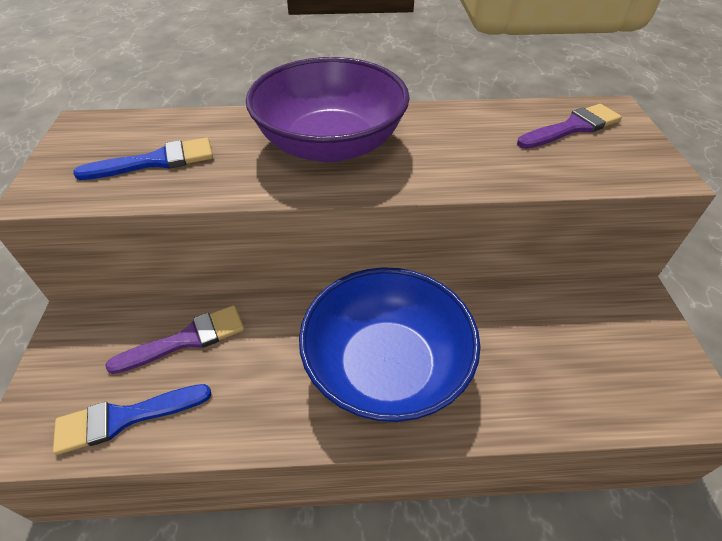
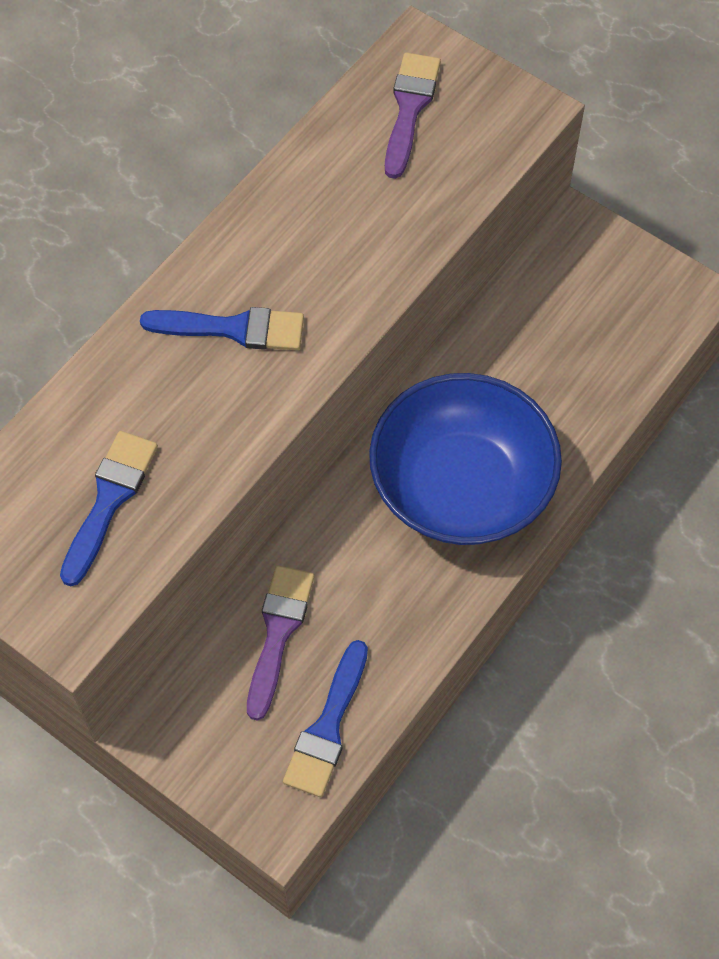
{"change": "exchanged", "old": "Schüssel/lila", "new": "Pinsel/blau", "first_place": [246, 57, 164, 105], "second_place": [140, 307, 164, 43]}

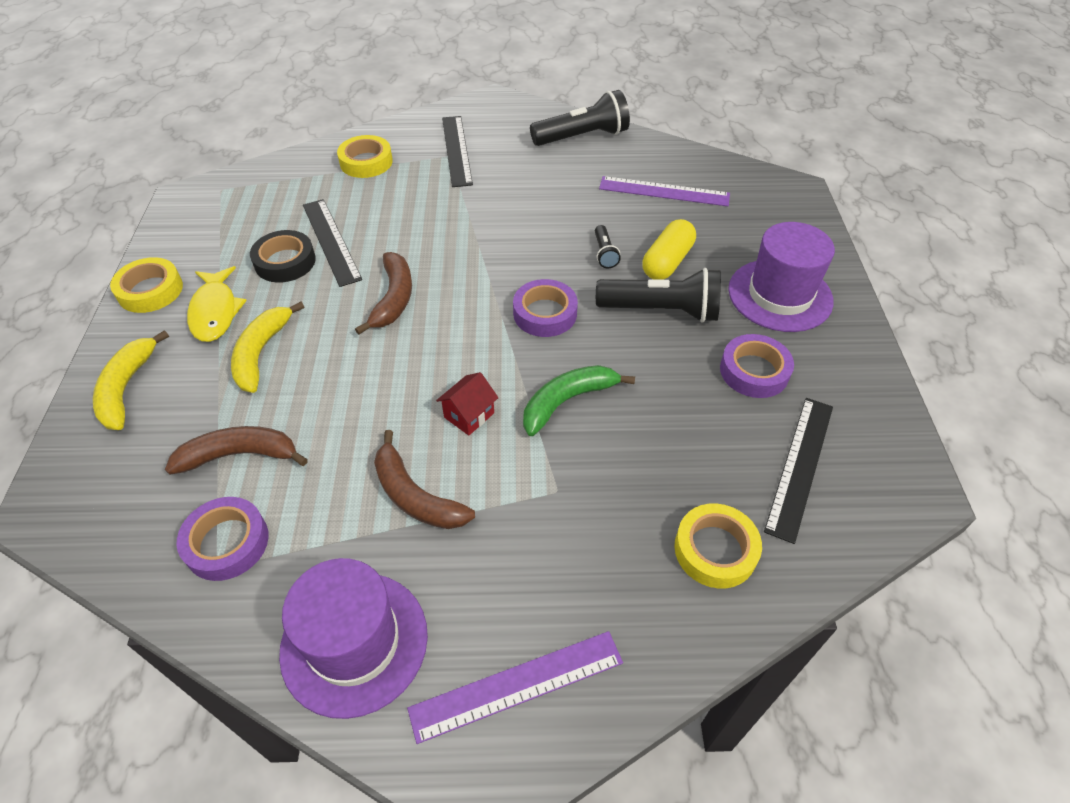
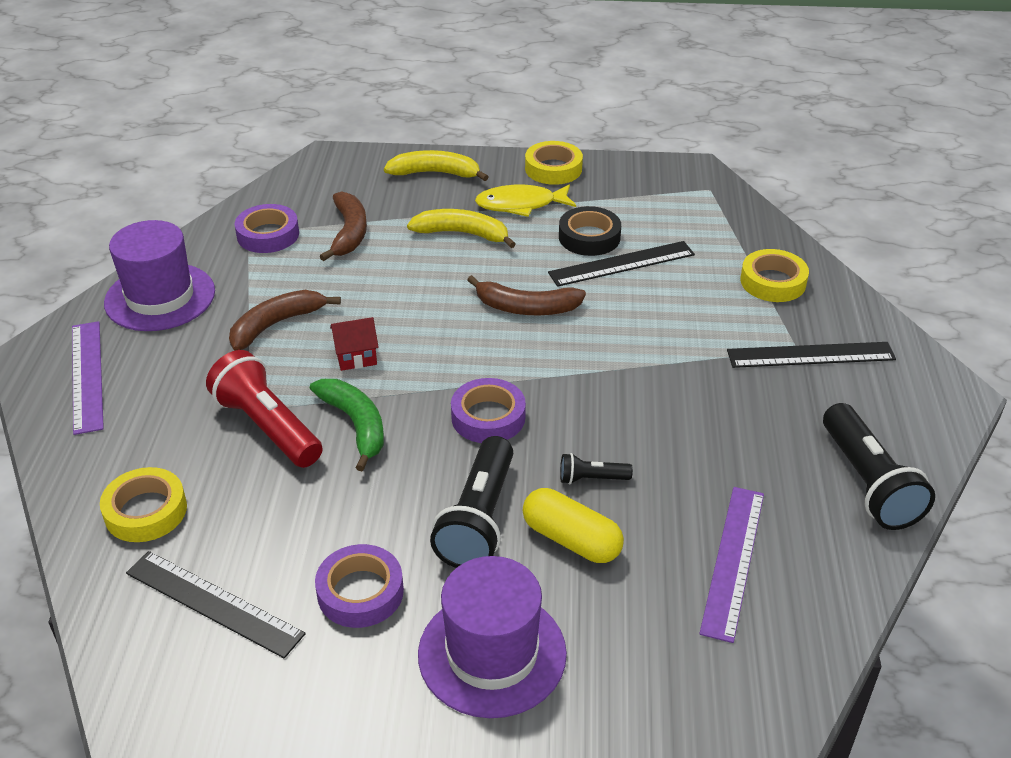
{"change": "appeared", "new": "Taschenlampe/rot", "second_place": [206, 350, 117, 118]}
{"change": "spun", "old": "Haus/rot", "first_place": [436, 372, 62, 63], "second_place": [330, 317, 49, 54], "degrees": -60}

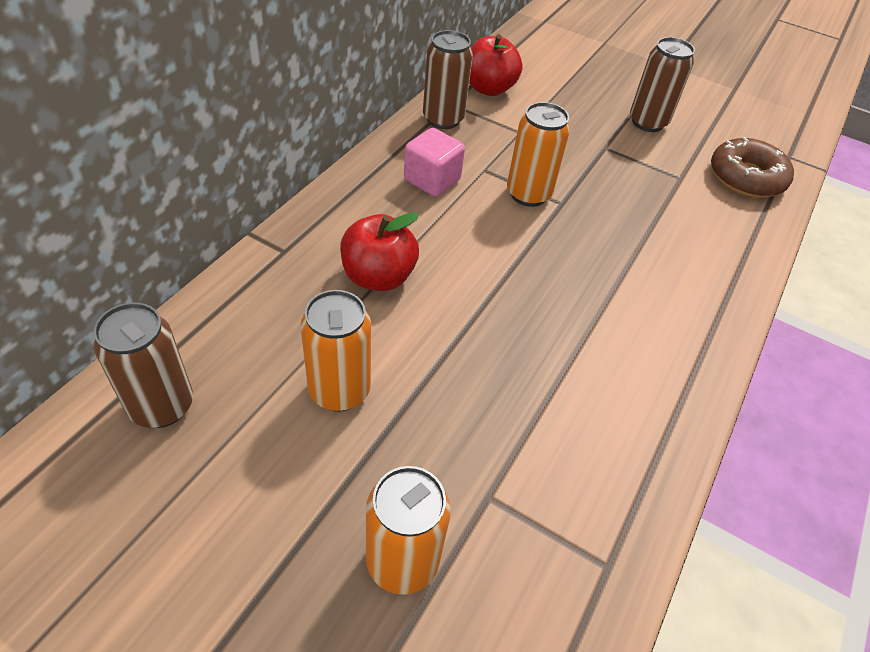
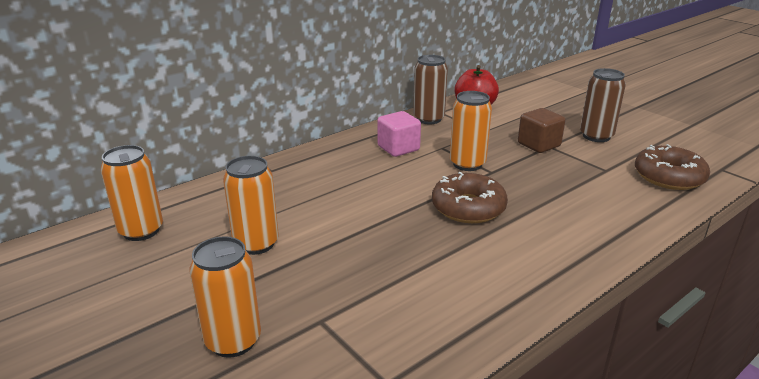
{"change": "missing", "old": "Apfel/rot", "first_place": [340, 212, 79, 79]}
{"change": "appeared", "new": "Donut/braun", "second_place": [432, 172, 76, 51]}
{"change": "appeared", "new": "Kubus/braun", "second_place": [518, 108, 47, 45]}
{"change": "colour", "old": "Dose/braun", "new": "Dose/orange", "first_place": [94, 302, 99, 126], "second_place": [101, 145, 62, 96]}

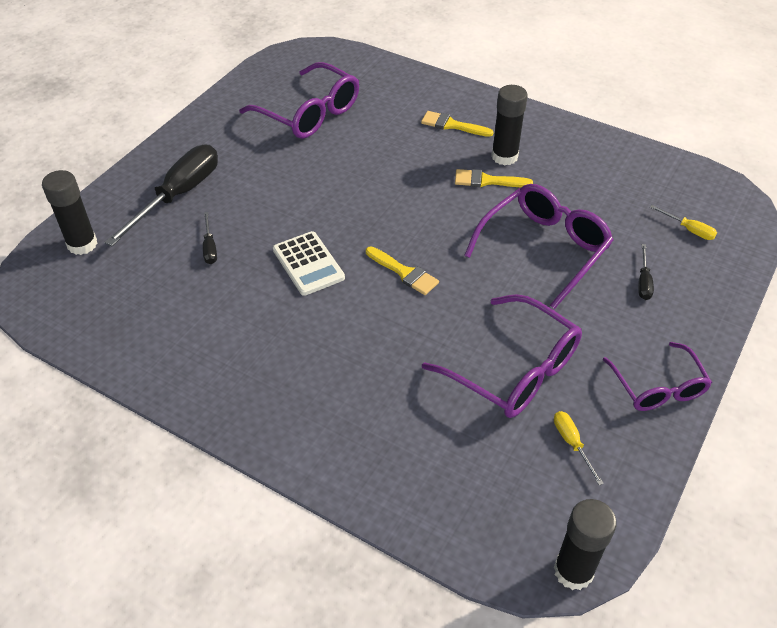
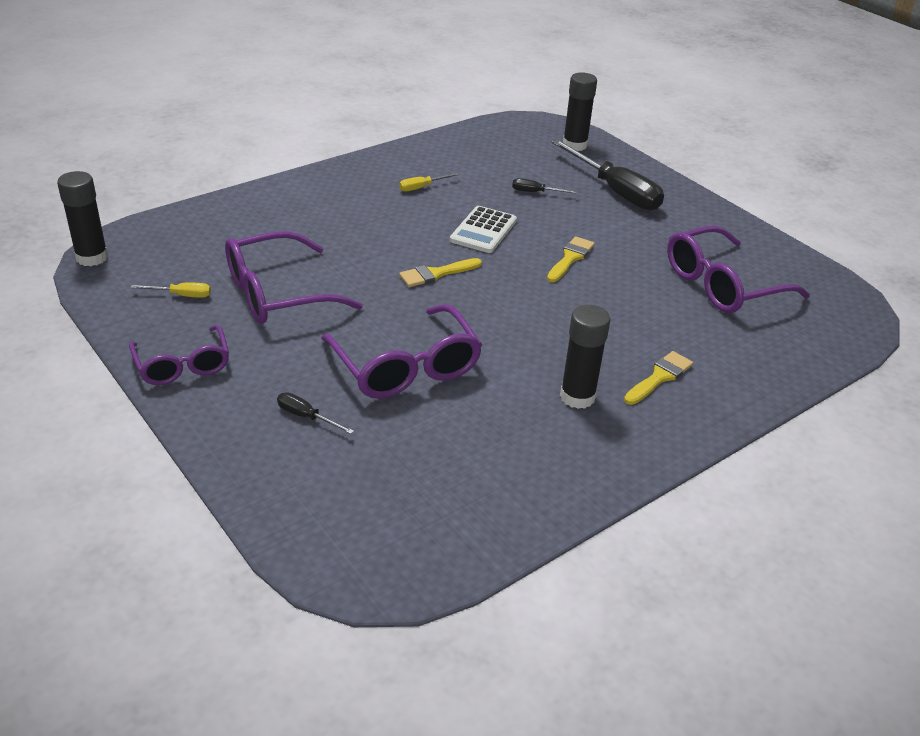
{"change": "relocated", "old": "Pinsel/gelb", "first_place": [455, 169, 78, 18], "second_place": [547, 236, 48, 46]}
{"change": "relocated", "old": "Schraubenzieher/gelb", "first_place": [650, 205, 67, 35], "second_place": [399, 173, 61, 19]}
{"change": "spun", "old": "Taschenrechner/weiß", "first_place": [273, 231, 72, 65], "second_place": [450, 206, 67, 47], "degrees": -60}
{"change": "spun", "old": "Brille/lila", "first_place": [603, 342, 109, 69], "second_place": [129, 325, 100, 60], "degrees": -120}

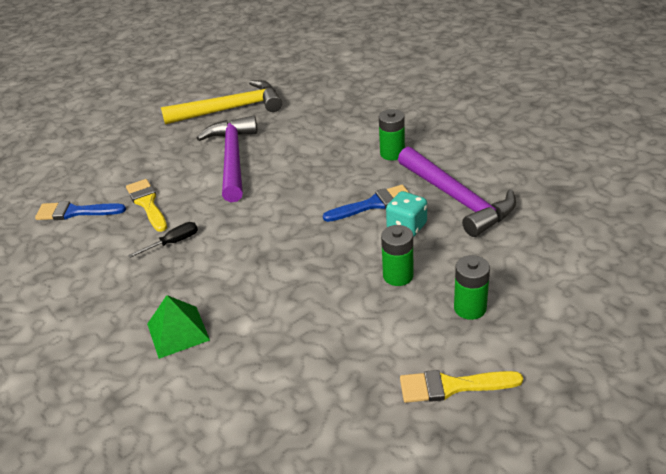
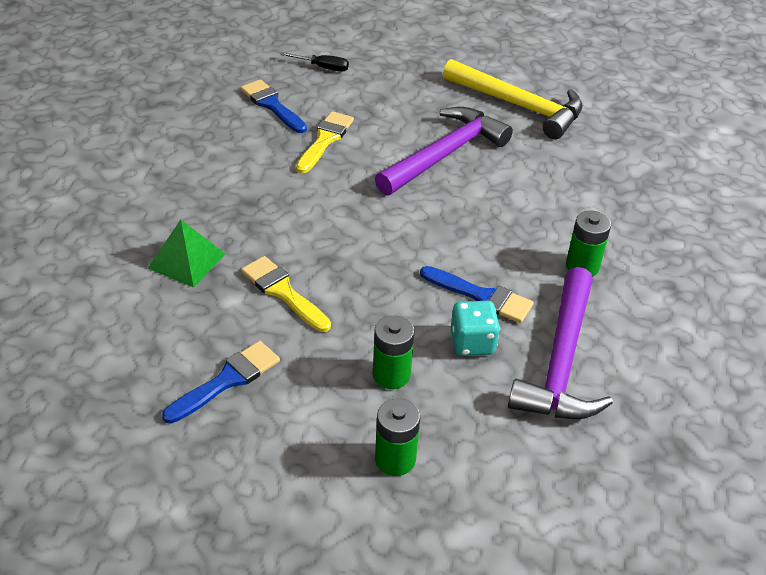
{"change": "appeared", "new": "Pinsel/blau", "second_place": [162, 341, 118, 83]}
{"change": "relocated", "old": "Schraubenzieher/schwarz", "first_place": [128, 222, 70, 36], "second_place": [280, 52, 69, 20]}
{"change": "relocated", "old": "Pinsel/gelb", "first_place": [400, 370, 123, 33], "second_place": [241, 256, 90, 76]}

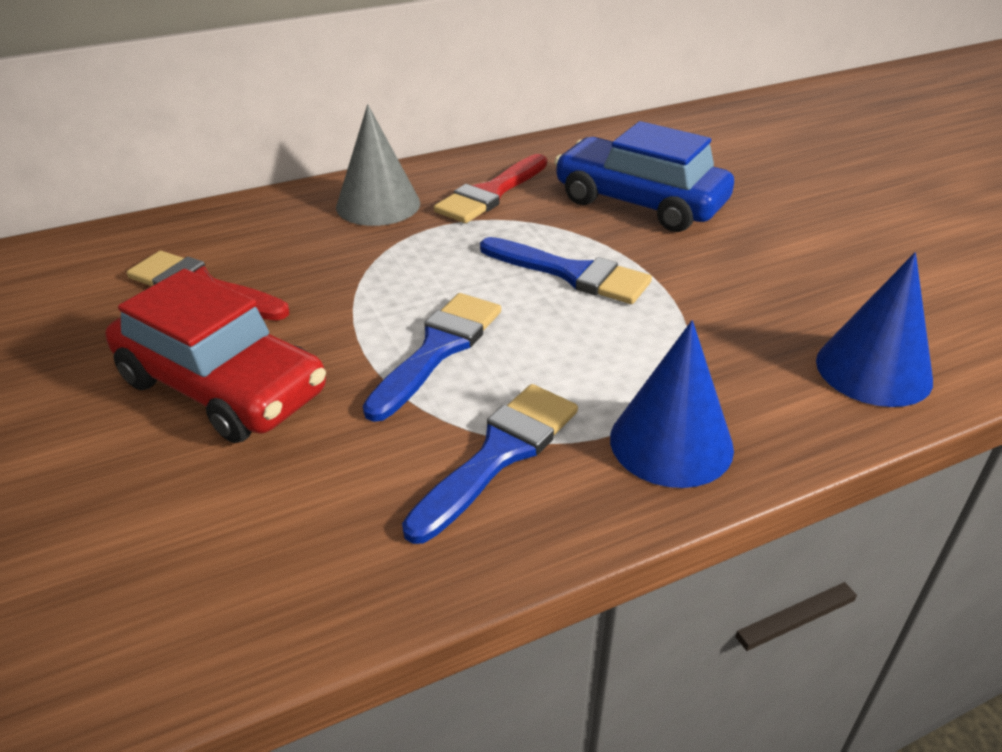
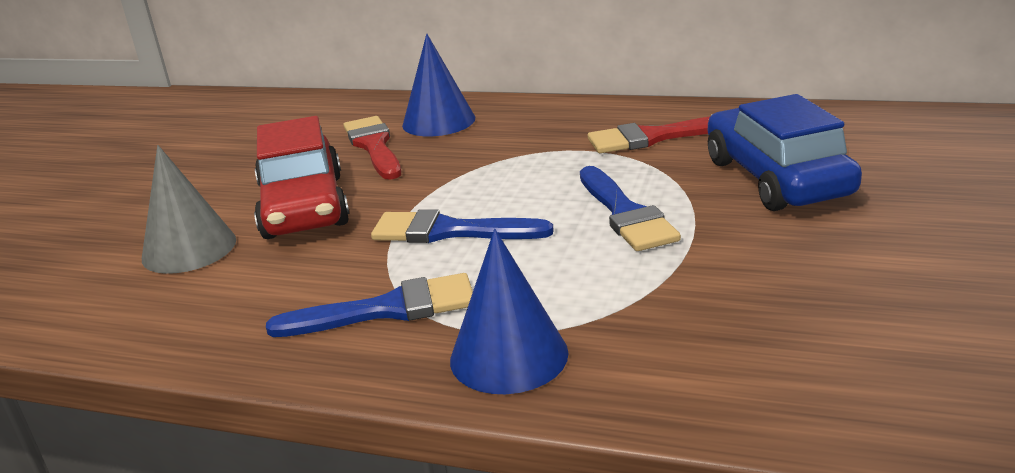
{"change": "relocated", "old": "Kegel/grau", "first_place": [336, 104, 84, 122], "second_place": [142, 145, 94, 129]}
{"change": "relocated", "old": "Kegel/blau", "first_place": [816, 252, 117, 155], "second_place": [402, 34, 73, 102]}
{"change": "spun", "old": "Pinsel/blau", "first_place": [363, 293, 138, 129], "second_place": [371, 209, 183, 34], "degrees": -150}

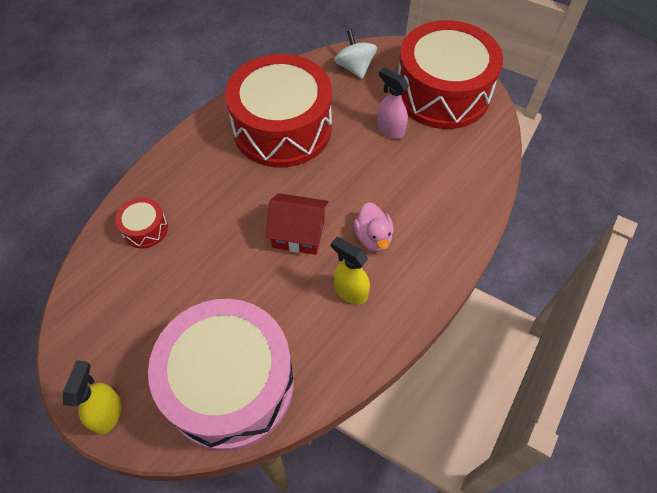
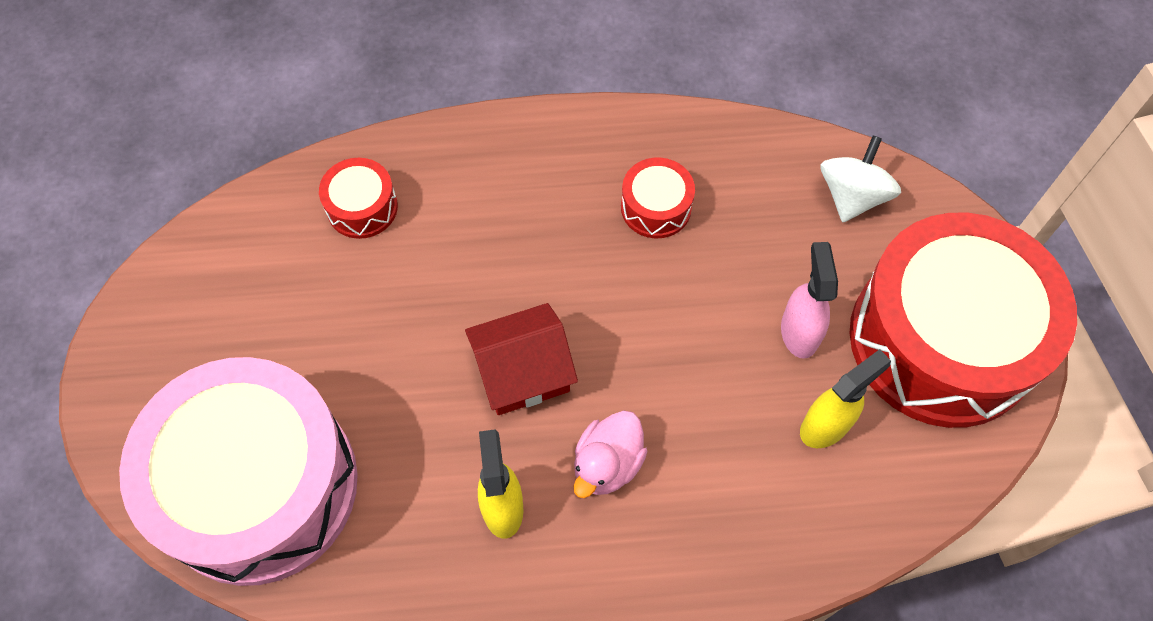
{"change": "relocated", "old": "Sprühflasche/gelb", "first_place": [63, 360, 59, 74], "second_place": [800, 349, 91, 99]}
{"change": "spun", "old": "Haus/rot", "first_place": [266, 193, 62, 62], "second_place": [465, 303, 113, 112], "degrees": -75}
{"change": "size", "old": "Trommel/rot", "first_place": [225, 54, 107, 113], "second_place": [621, 158, 74, 80], "factor": 0.41}

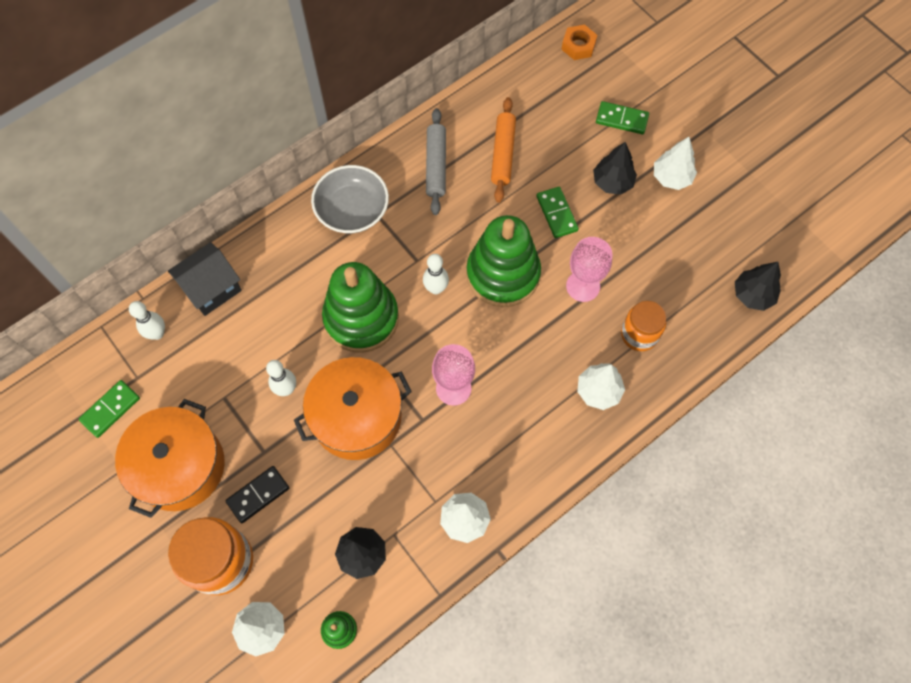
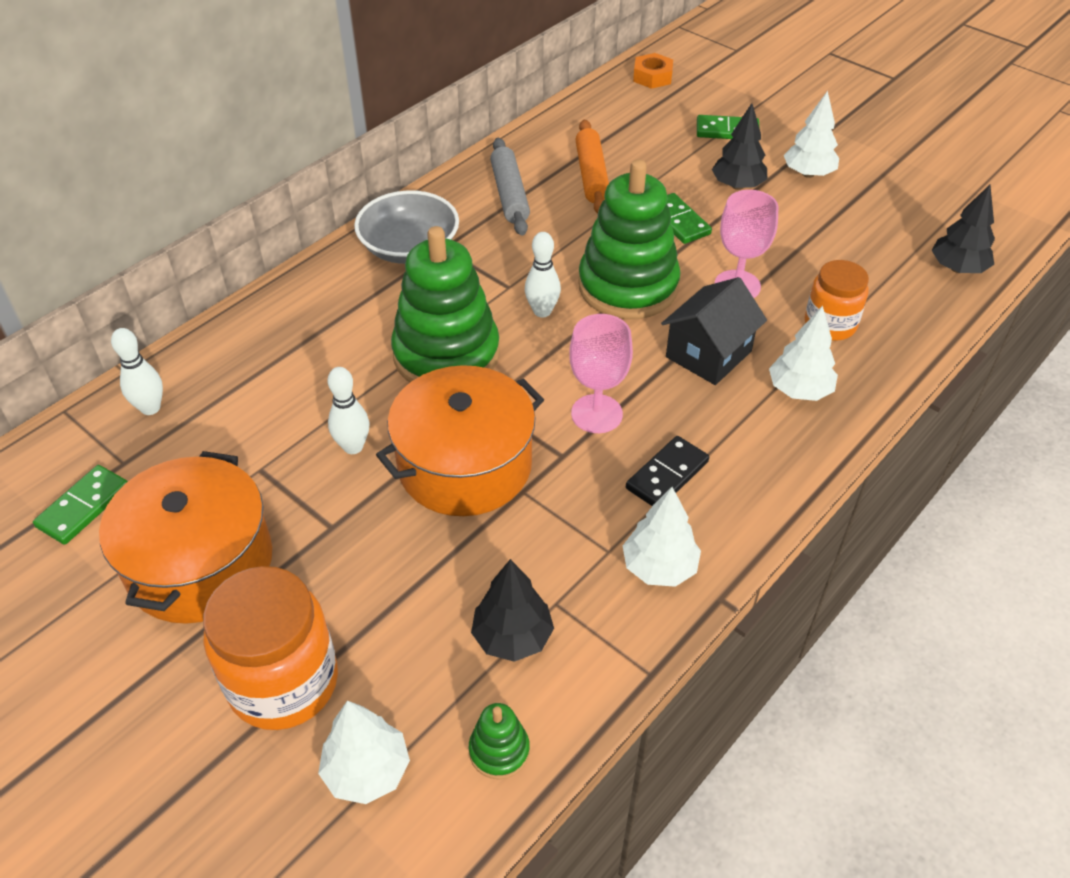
{"change": "relocated", "old": "Haus/schwarz", "first_place": [168, 242, 74, 74], "second_place": [661, 277, 106, 108]}
{"change": "relocated", "old": "Dominostein/schwarz", "first_place": [225, 466, 64, 57], "second_place": [626, 436, 83, 70]}

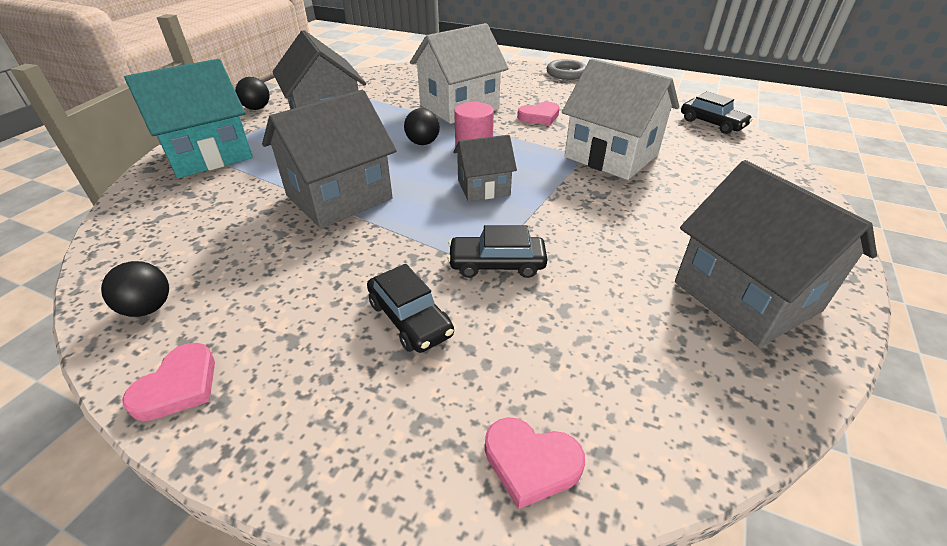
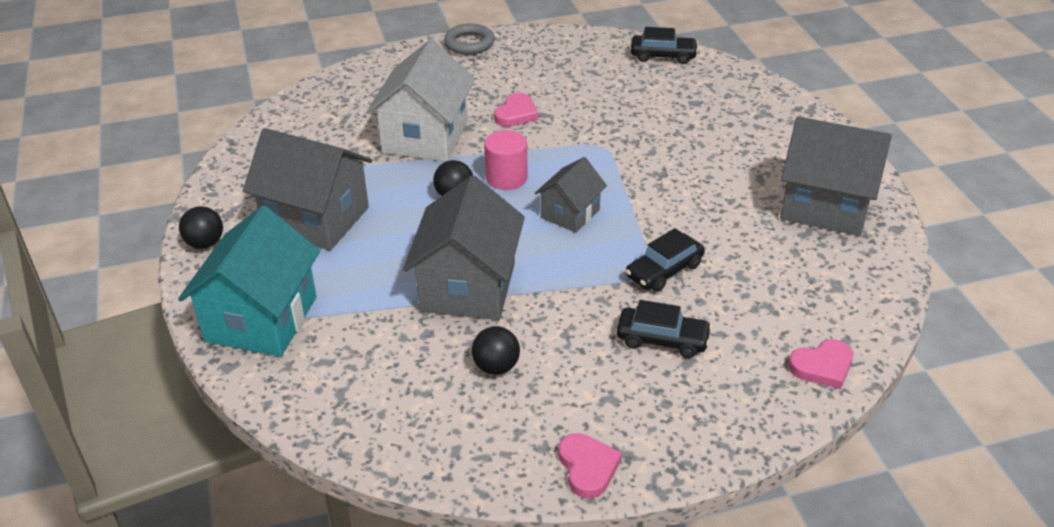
{"change": "missing", "old": "Haus/weiß", "first_place": [562, 59, 117, 121]}
{"change": "relocated", "old": "Ball/schwarz", "first_place": [101, 261, 68, 56], "second_place": [472, 326, 48, 49]}

